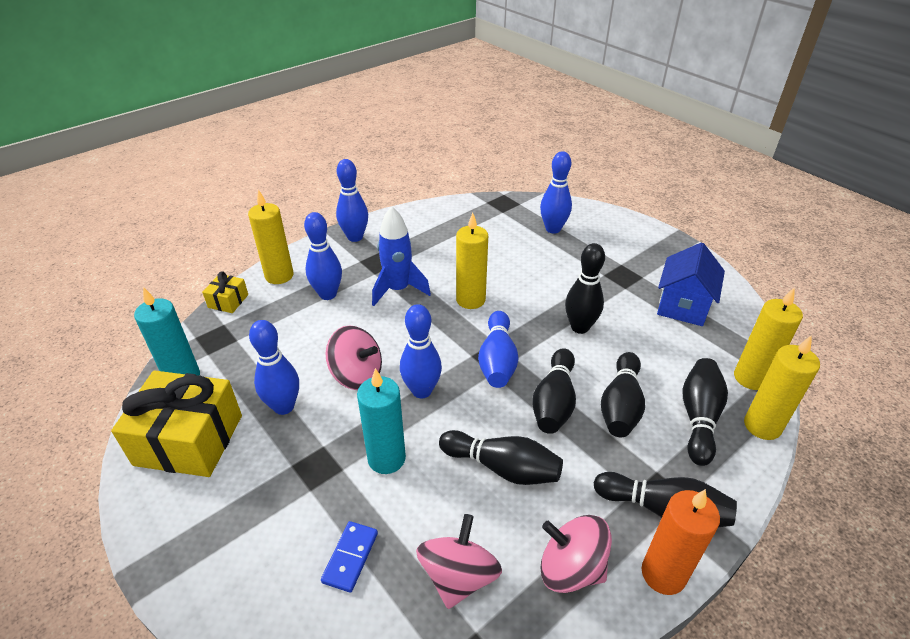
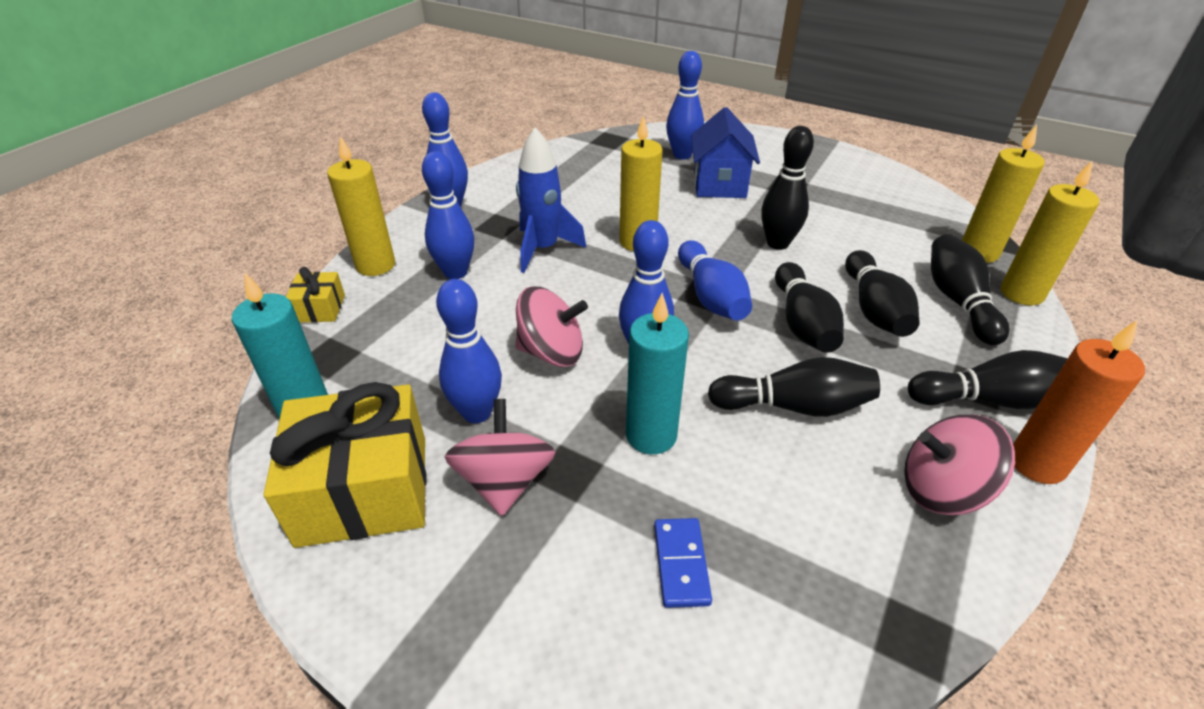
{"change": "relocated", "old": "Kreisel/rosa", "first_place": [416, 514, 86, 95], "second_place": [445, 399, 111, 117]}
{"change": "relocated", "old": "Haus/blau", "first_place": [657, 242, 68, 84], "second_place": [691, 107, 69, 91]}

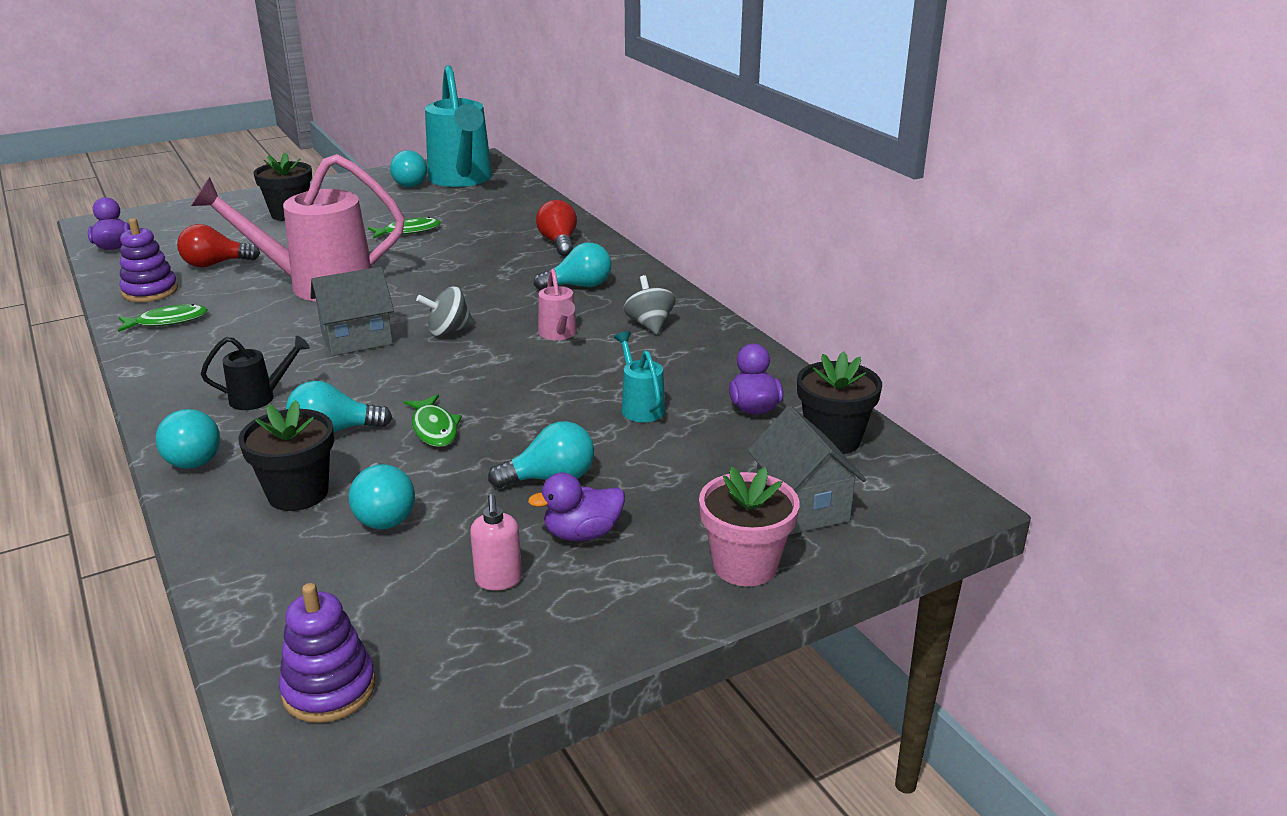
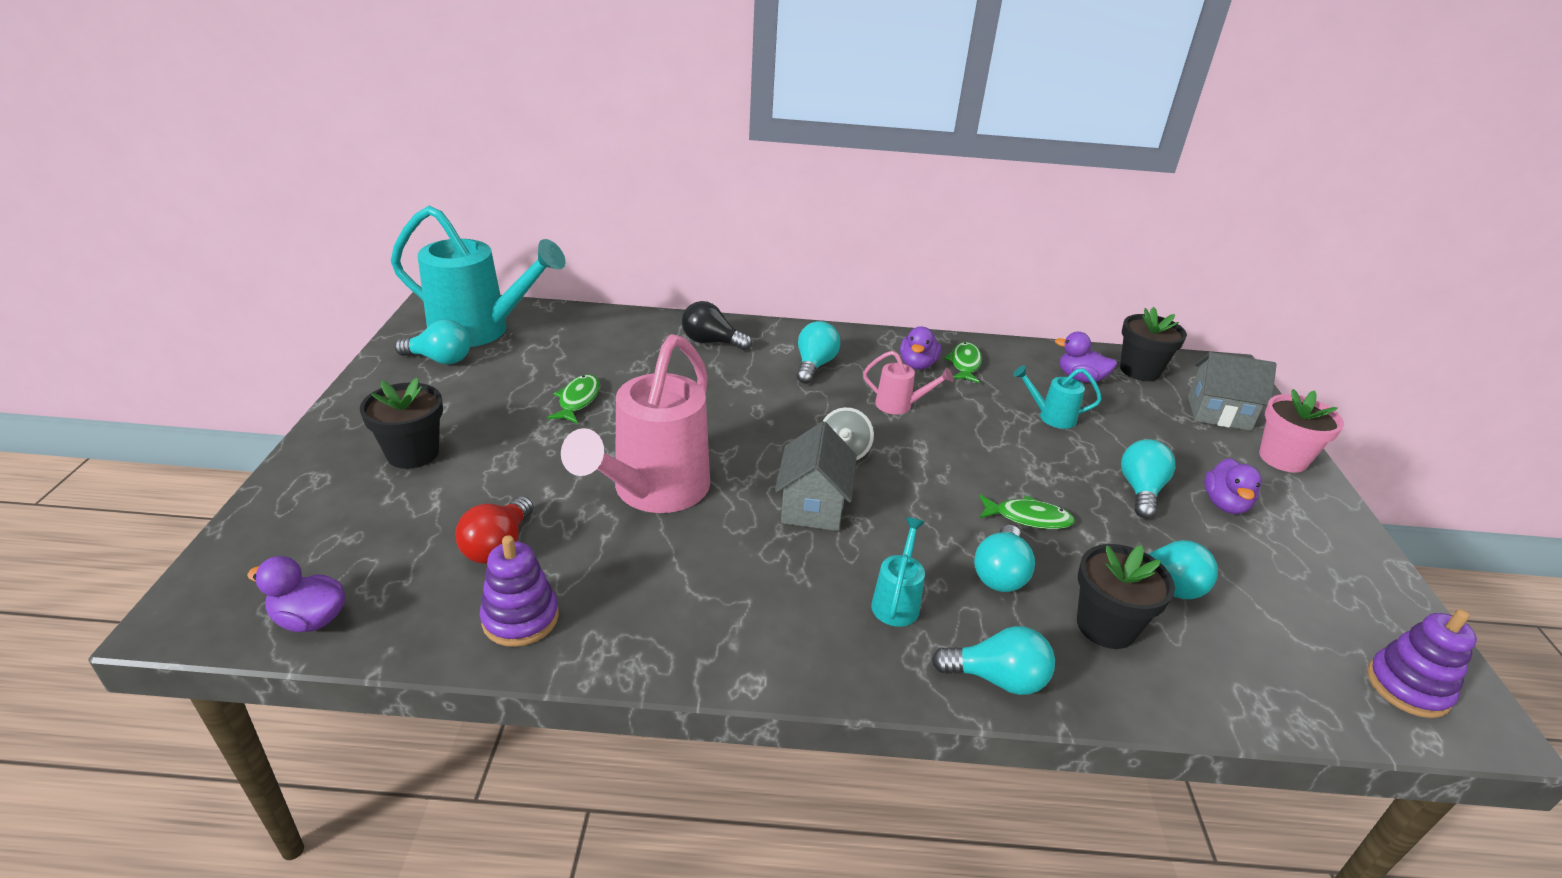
{"change": "missing", "old": "Seifenspender/rosa", "first_place": [470, 494, 52, 97]}
{"change": "relocated", "old": "Fisch/grün", "first_place": [118, 304, 90, 28], "second_place": [944, 342, 38, 41]}
{"change": "exchanged", "old": "Kreisel/grau", "new": "Ente/lila", "first_place": [623, 275, 53, 59], "second_place": [900, 326, 41, 44]}
{"change": "colour", "old": "Gießkanne/schwarz", "new": "Gießkanne/türkis", "first_place": [201, 336, 109, 74], "second_place": [871, 517, 54, 110]}
{"change": "colour", "old": "Glühbirne/rot", "new": "Glühbirne/schwarz", "first_place": [536, 200, 41, 56], "second_place": [682, 301, 70, 49]}

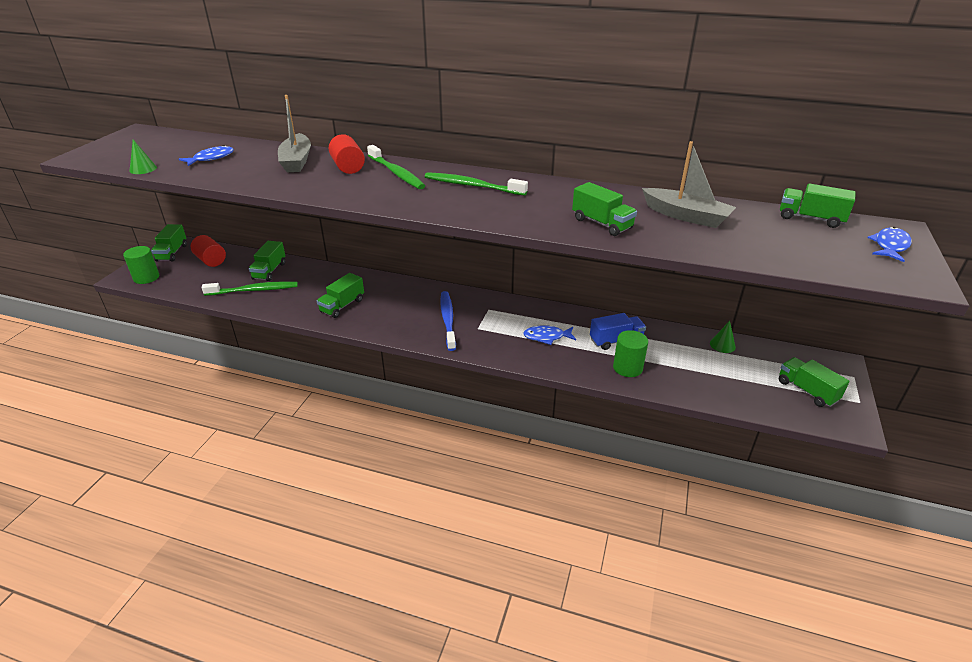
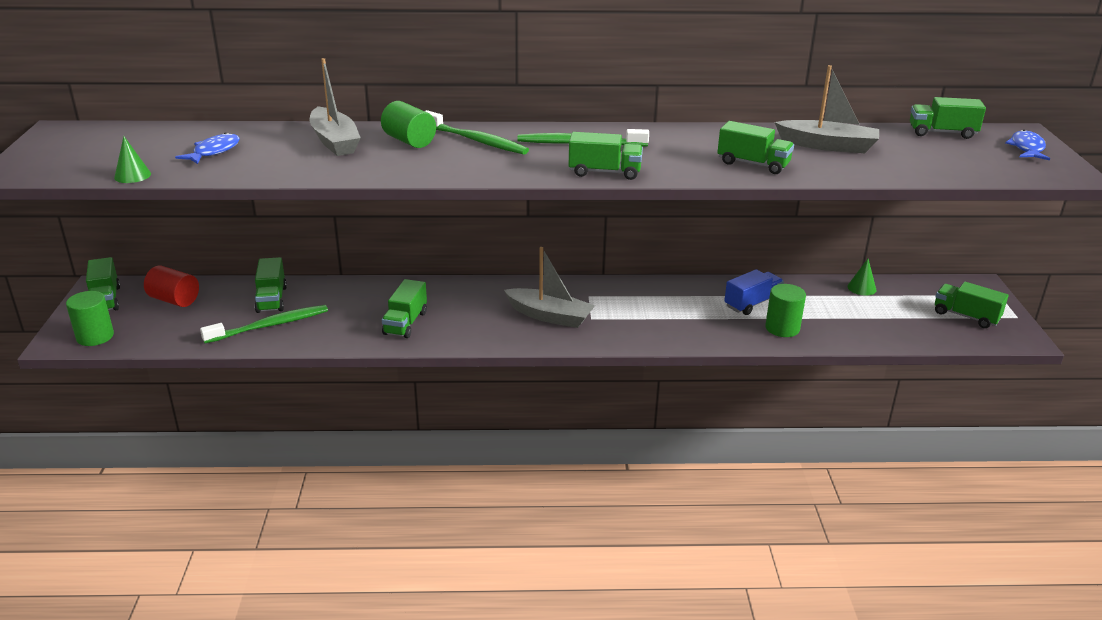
{"change": "missing", "old": "Fisch/blau", "first_place": [523, 325, 53, 20]}
{"change": "appeared", "new": "Lastwagen/grün", "second_place": [568, 132, 75, 48]}
{"change": "exchanged", "old": "Zahnbürste/blau", "new": "Boot/grau", "first_place": [440, 291, 16, 60], "second_place": [504, 247, 91, 81]}
{"change": "colour", "old": "Vollzylinder/rot", "new": "Vollzylinder/grün", "first_place": [329, 134, 36, 40], "second_place": [381, 101, 55, 47]}

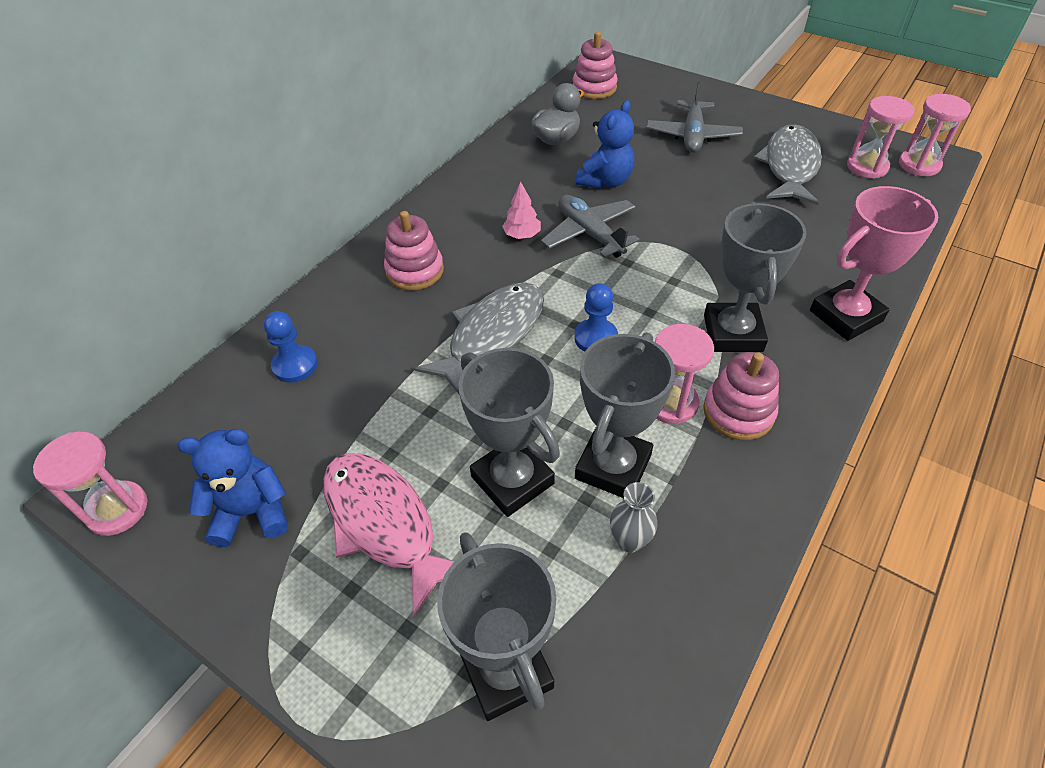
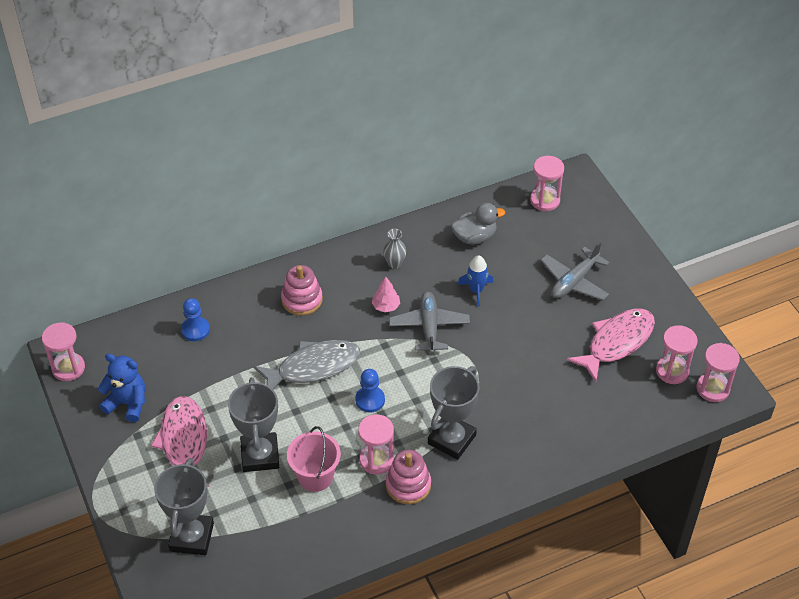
{"change": "missing", "old": "Pokal/rosa", "first_place": [810, 186, 128, 155]}
{"change": "relocated", "old": "Vase/grau", "first_place": [610, 482, 48, 71], "second_place": [383, 229, 23, 40]}
{"change": "exchanged", "old": "Stapelspielzeug/rosa", "new": "Sanduhr/rosa", "first_place": [573, 32, 45, 67], "second_place": [530, 156, 34, 55]}
{"change": "exchanged", "old": "Pokal/grau", "new": "Eimer/rosa", "first_place": [575, 332, 100, 166], "second_place": [287, 426, 54, 66]}
{"change": "exchanged", "old": "Teddybär/blau", "new": "Rakete/blau", "first_place": [576, 100, 58, 89], "second_place": [458, 255, 35, 52]}
{"change": "colour", "old": "Fisch/grau", "new": "Fisch/rosa", "first_place": [754, 125, 68, 80], "second_place": [567, 309, 88, 73]}

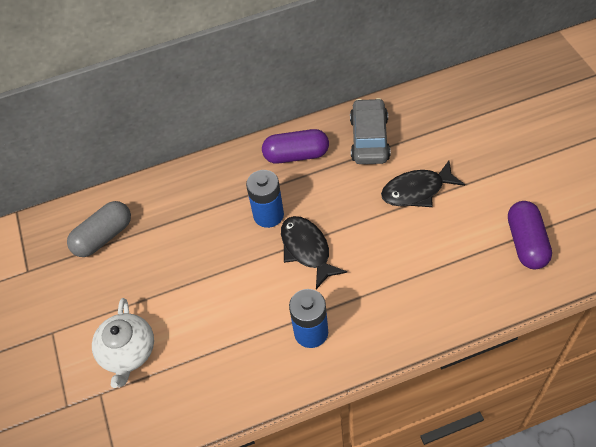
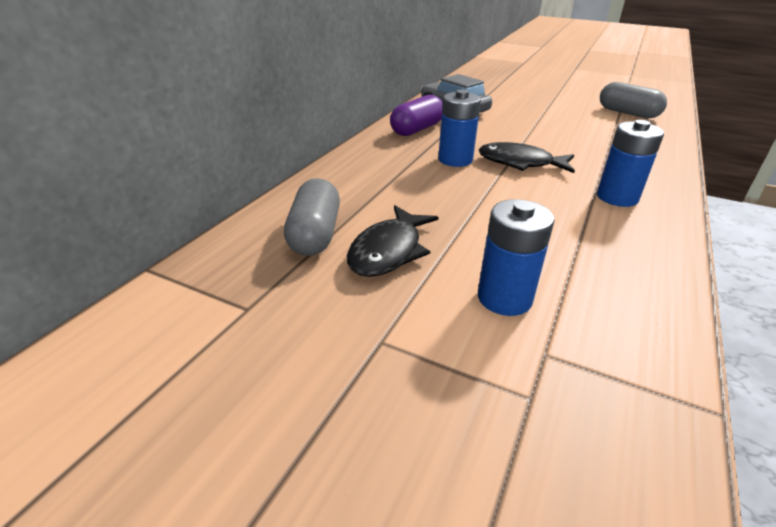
{"change": "relocated", "old": "Fisch/schwarz", "first_place": [381, 161, 84, 46], "second_place": [347, 205, 91, 72]}
{"change": "exchanged", "old": "Teekanne/weiß", "new": "Batterie/blau", "first_place": [92, 298, 62, 90], "second_place": [478, 199, 76, 117]}
{"change": "colour", "old": "Kapsel/lila", "new": "Kapsel/grau", "first_place": [508, 201, 44, 68], "second_place": [600, 82, 67, 37]}

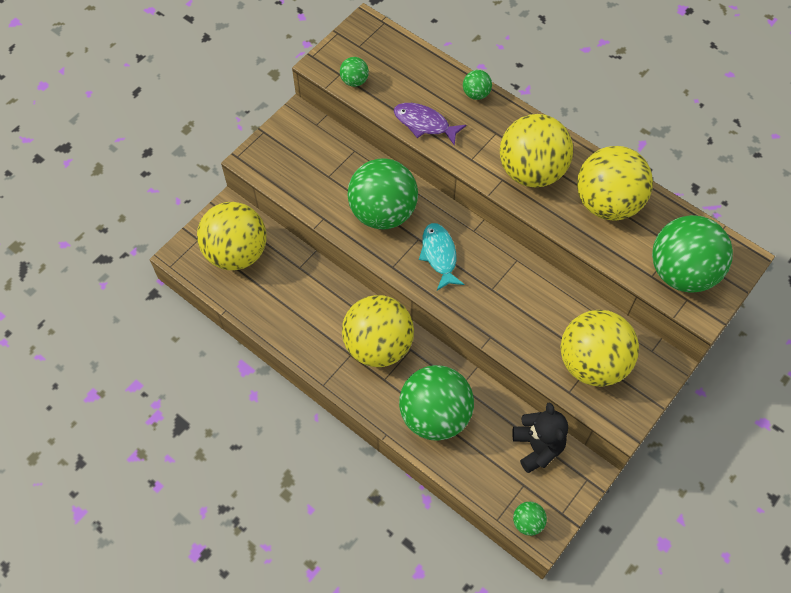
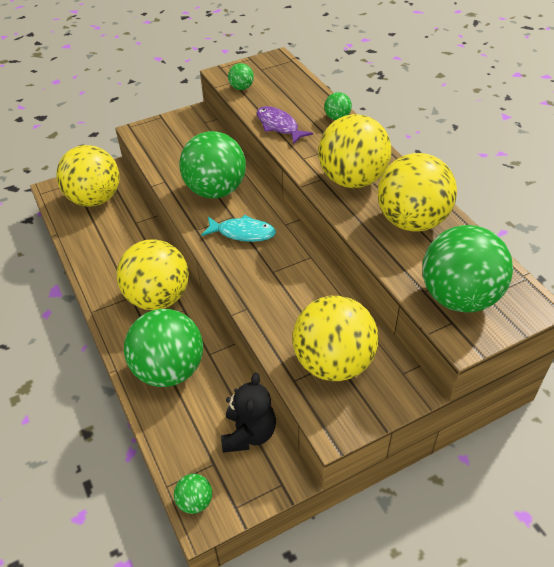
{"change": "spun", "old": "Fisch/türkis", "first_place": [419, 223, 45, 67], "second_place": [201, 215, 75, 27], "degrees": 90}

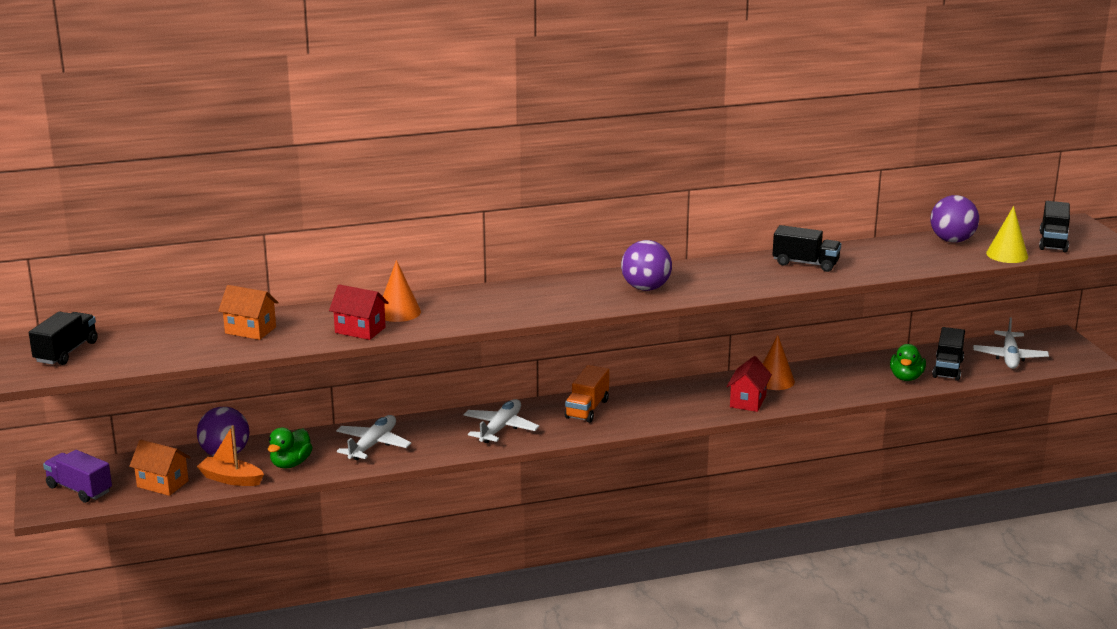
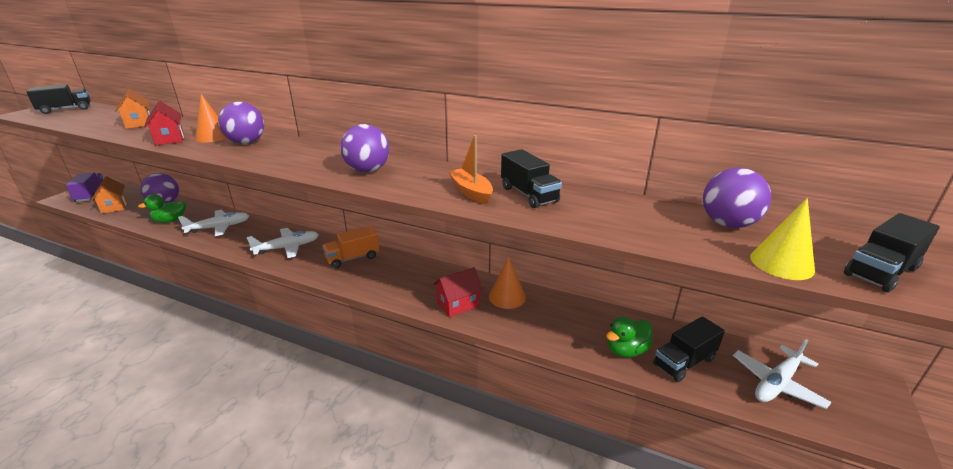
{"change": "appeared", "new": "Ball/lila", "second_place": [218, 102, 46, 42]}
{"change": "relocated", "old": "Boot/orange", "first_place": [197, 425, 67, 61], "second_place": [448, 135, 45, 69]}

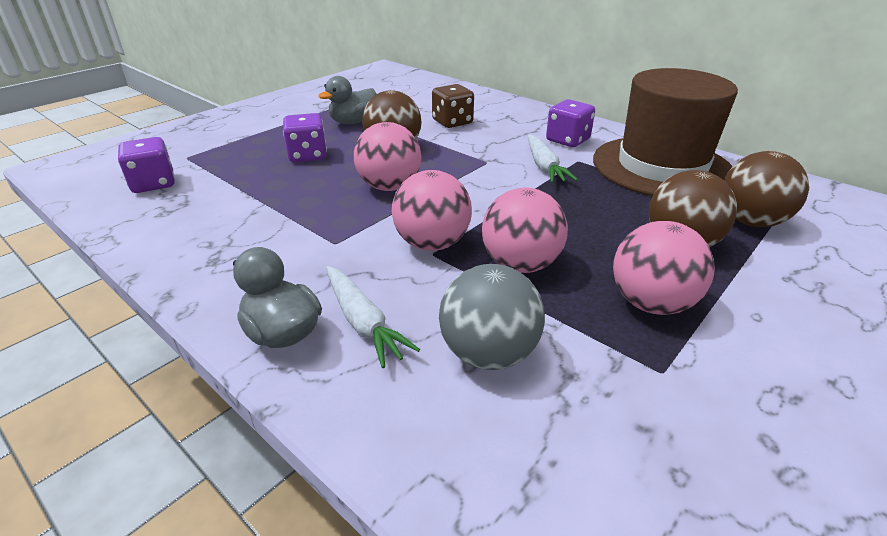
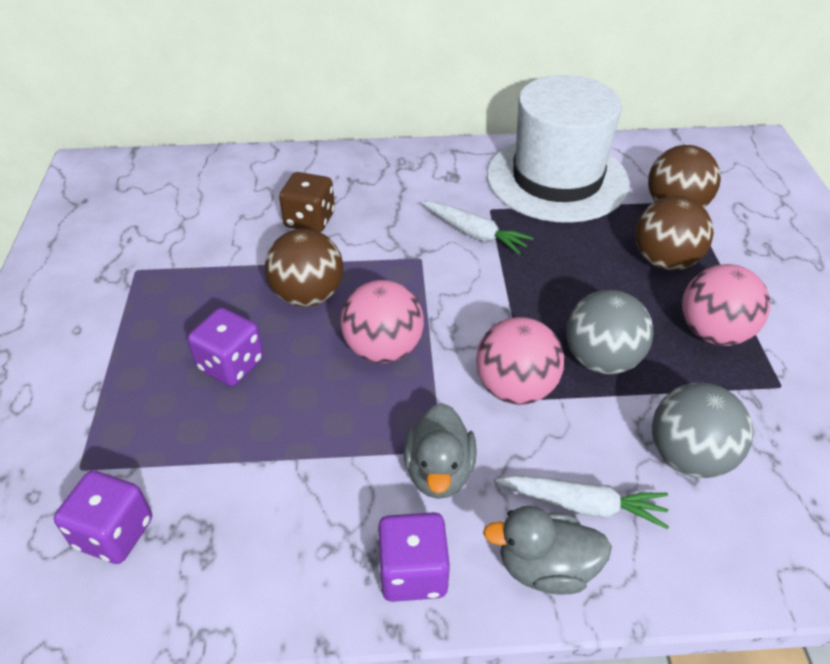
{"change": "relocated", "old": "Ente/grau", "first_place": [318, 76, 59, 48], "second_place": [404, 403, 73, 96]}
{"change": "relocated", "old": "Spielwürfel/lila", "first_place": [546, 99, 49, 48], "second_place": [377, 512, 73, 90]}
{"change": "colour", "old": "Ball/rosa", "new": "Ball/grau", "first_place": [482, 188, 86, 85], "second_place": [566, 290, 88, 84]}
{"change": "colour", "old": "Hut/braun", "new": "Hut/weiß", "first_place": [593, 68, 145, 128], "second_place": [487, 75, 143, 148]}

